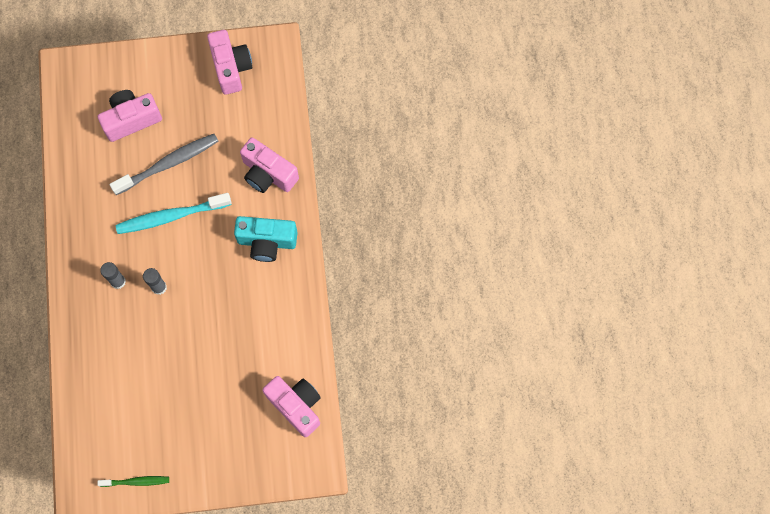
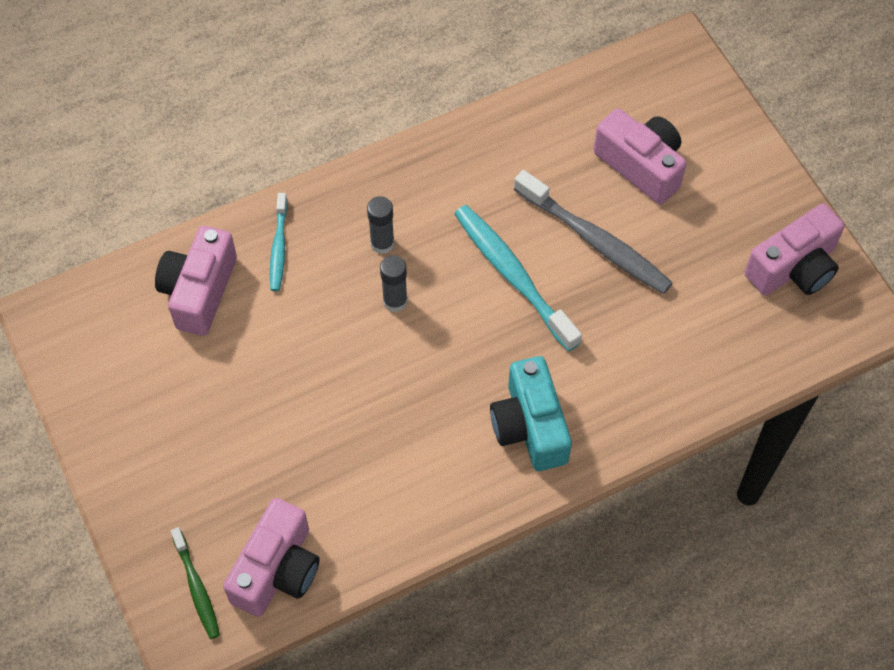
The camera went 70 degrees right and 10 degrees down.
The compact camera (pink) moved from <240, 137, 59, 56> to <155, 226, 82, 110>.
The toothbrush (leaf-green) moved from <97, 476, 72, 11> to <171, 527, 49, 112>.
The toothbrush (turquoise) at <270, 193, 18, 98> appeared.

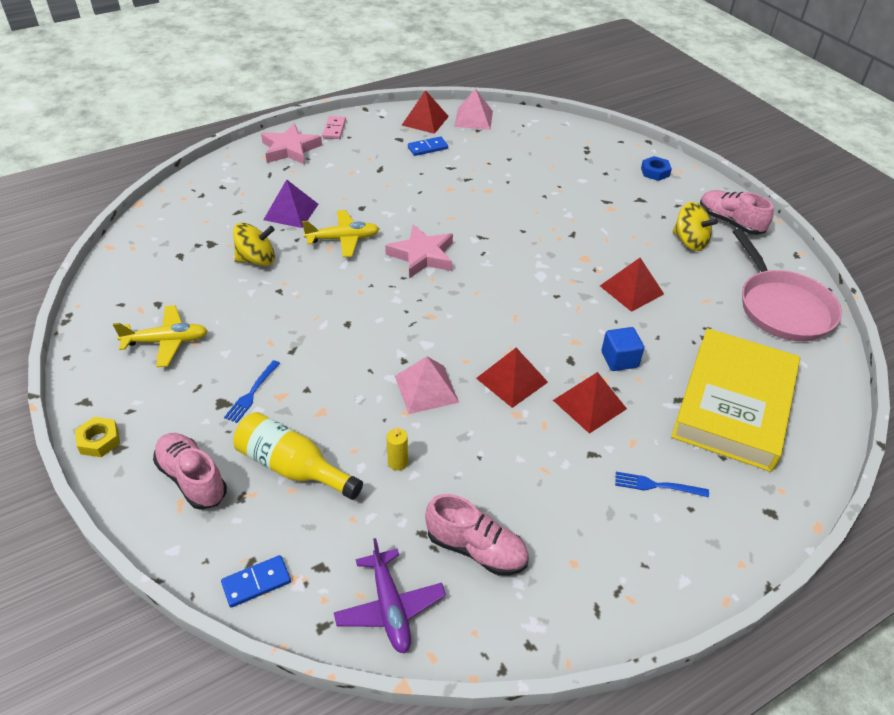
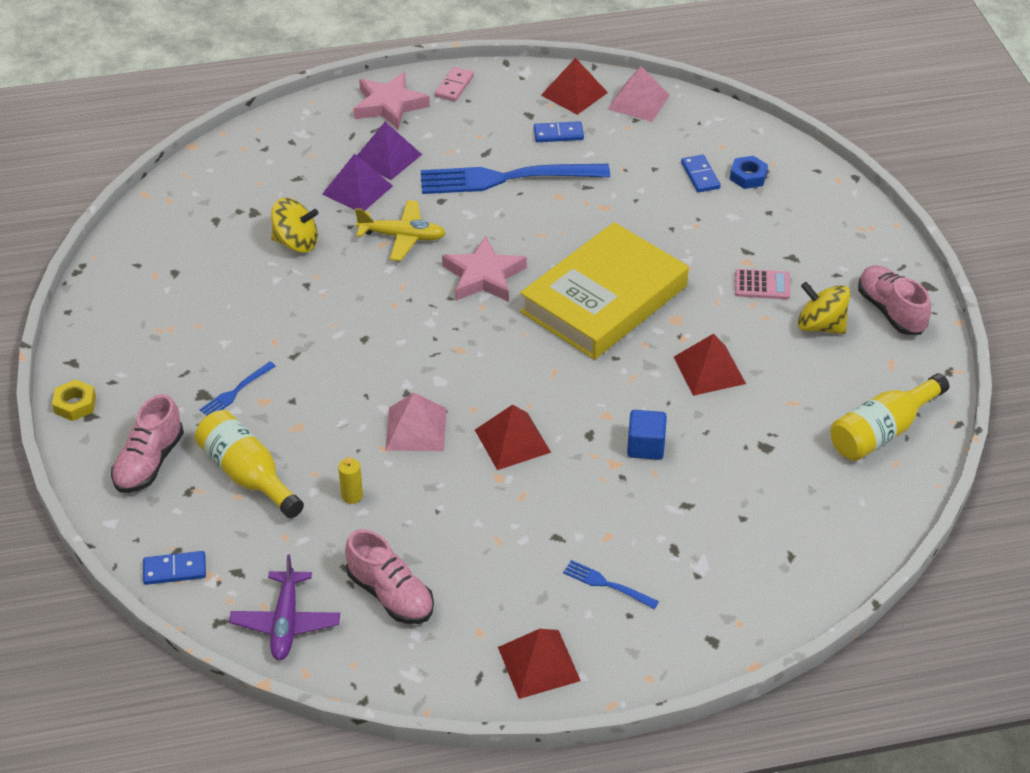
The camera went 20 degrees right and 0 degrees up.
The sneaker (pink) at <153, 433, 74, 77> turned 135 degrees counterclockwise.
The solid pyramid (royal purple) at <357, 122, 65, 58> appeared.
The dinner fork (blue) at <421, 164, 189, 30> appeared.
The solid pyramid (crimson) moved from <553, 372, 74, 62> to <498, 629, 83, 70>.
The hardcover (yellow) moved from <671, 328, 129, 144> to <520, 222, 169, 138>.
The domino tile (blue) at <681, 154, 40, 39> appeared.
The nut (blue) moved from <641, 156, 31, 25> to <730, 156, 38, 33>.
The adding machine (pink) at <735, 269, 55, 30> appeared.
The spinning top (yellow) at <673, 202, 45, 49> turned 150 degrees clockwise.
The skillet (pink) at <732, 228, 110, 113> was replaced by the drink bottle (yellow) at <831, 373, 118, 88>.
The plane (yellow) at <113, 305, 95, 62> disappeared.

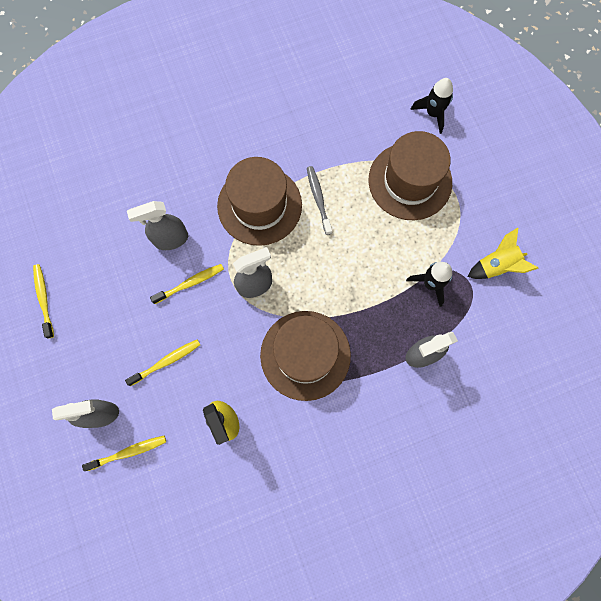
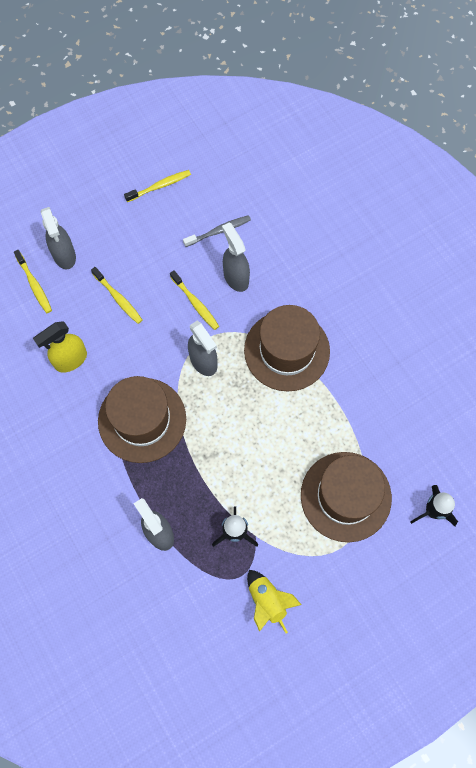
The camera went 80 degrees right and 5 degrees down.
The toothbrush (ash-grey) moved from <307, 166, 25, 69> to <183, 215, 68, 32>.

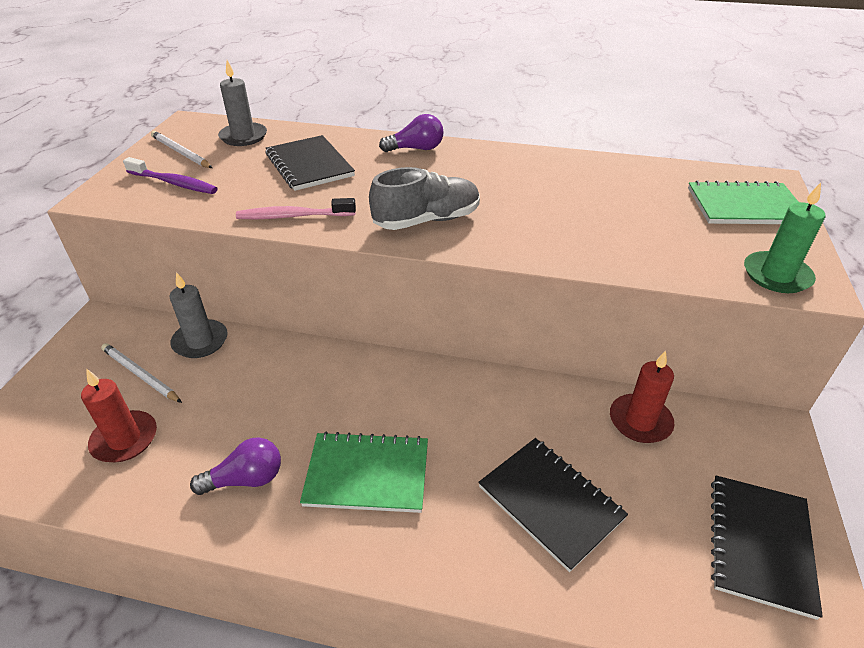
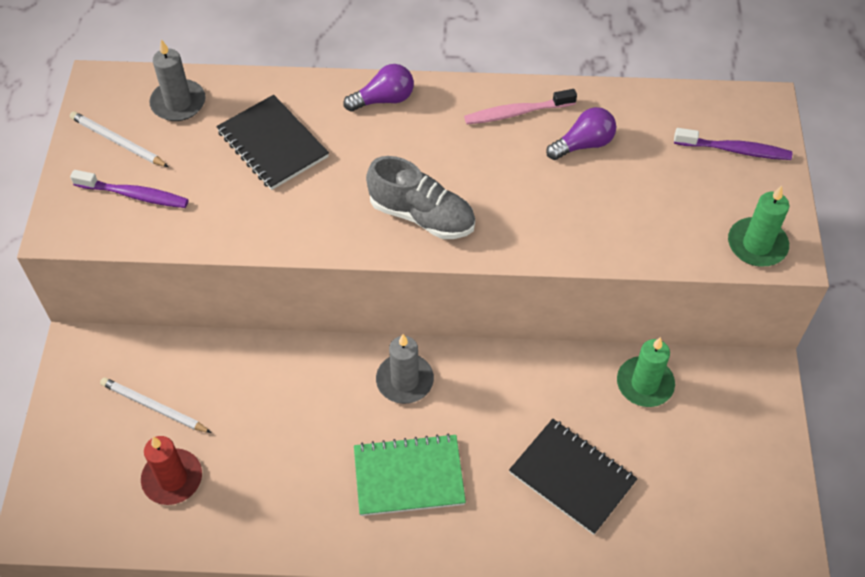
The camera went 10 degrees left and 15 degrees up.
The sneaker (ash-grey) at <369, 167, 111, 63> turned 60 degrees clockwise.
The pillar candle (ash-grey) moved from <169, 272, 58, 86> to <376, 334, 58, 70>.
The toothbrush (pink) moved from <236, 198, 120, 21> to <464, 89, 113, 35>.
The lightbulb (royal purple) moved from <190, 437, 91, 58> to <546, 107, 70, 53>.
The pillar candle (crimson) at <610, 351, 64, 92> became the pillar candle (leaf-green) at <617, 337, 58, 70>.
The notebook (leaf-green) at <688, 180, 110, 44> was replaced by the toothbrush (royal purple) at <674, 128, 118, 32>.
The notebook (ebony) at <711, 475, 112, 145> disappeared.

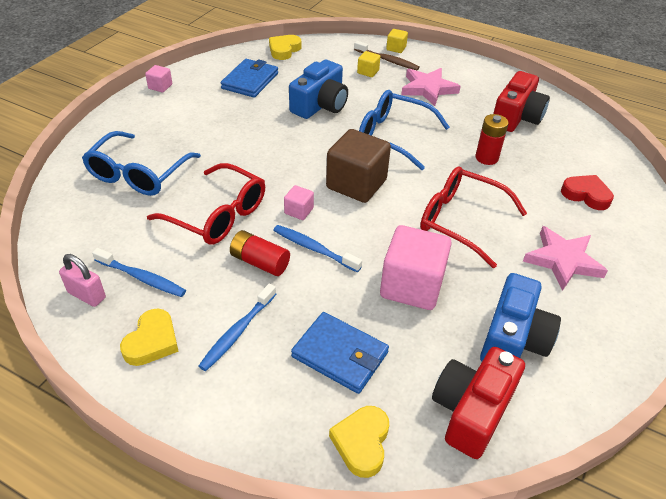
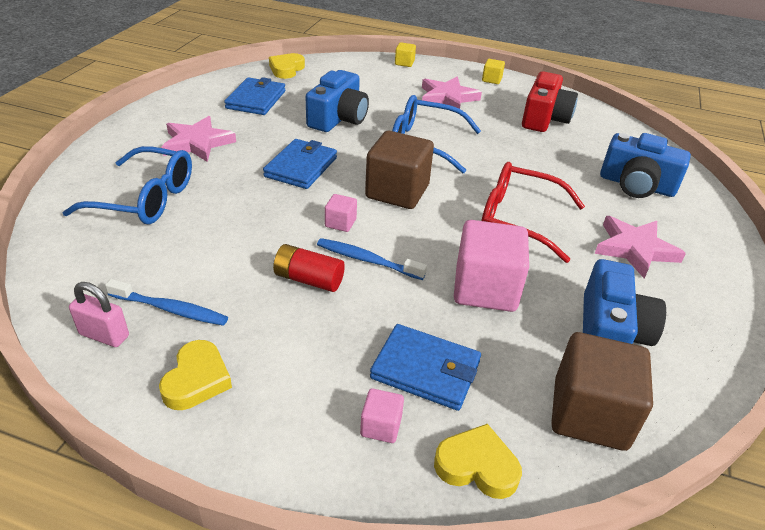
The camera went 10 degrees left and 5 degrees down.
The eyeglasses (blue) at <82, 131, 119, 65> turned 90 degrees counterclockwise.
The star (pink) at <161, 116, 75, 46> appeared.
The wallet (blue) at <263, 139, 74, 50> appeared.
The solid cube (pink) moved from <145, 65, 27, 27> to <360, 388, 44, 55>.
The heart (yellow) at <329, 406, 60, 72> turned 105 degrees clockwise.
The solid cube (yellow) moved from <357, 51, 23, 26> to <482, 59, 23, 25>.
The compact camera (crimson) at <432, 347, 93, 112> was replaced by the solid cube (dark brown) at <551, 332, 102, 119>.
The heart (crimson) at <561, 175, 53, 35> was replaced by the compact camera (blue) at <600, 133, 91, 65>.
The eyeglasses (crimson) at <147, 163, 118, 82> disappeared.
The toothbrush (blue) at <199, 283, 77, 88> disappeared.
The toothbrush (dark brown) at <354, 41, 66, 29> disappeared.
The AA battery (crimson) at <475, 114, 34, 51> disappeared.

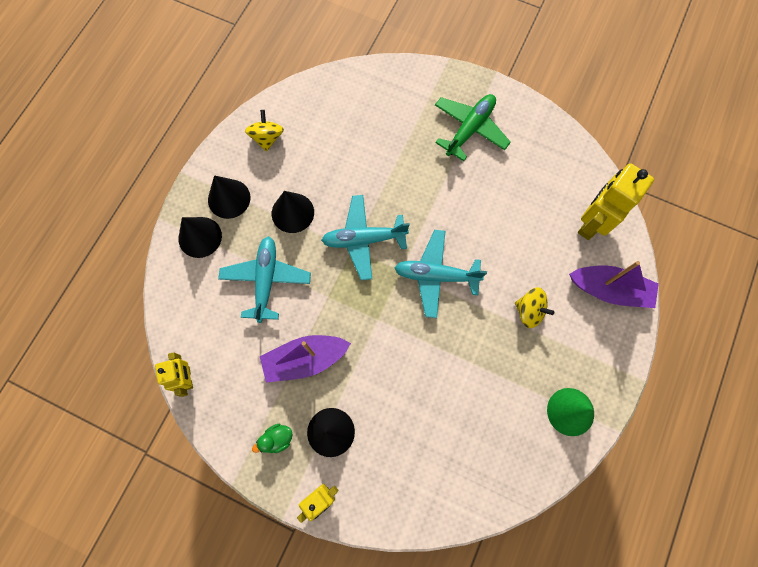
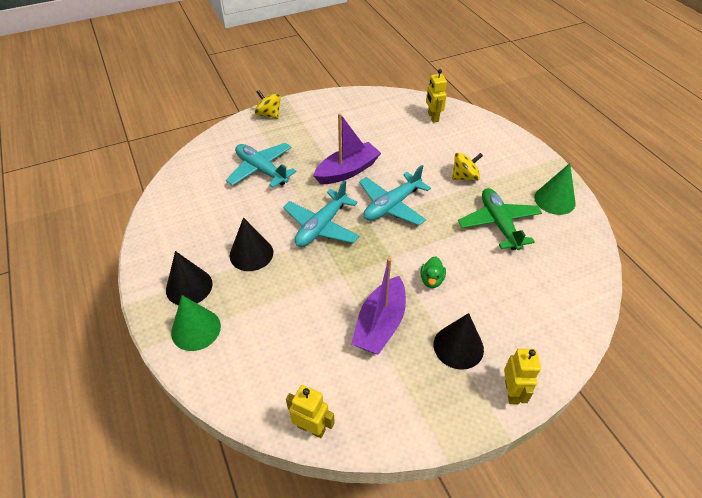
The camera went 50 degrees left and 25 degrees down.
The cone (ebony) at <178, 217, 44, 41> became the cone (leaf-green) at <171, 295, 50, 56>.
The plane (turquoise) moved from <218, 236, 93, 87> to <226, 143, 71, 45>.
The spinning top (yellow) moved from <245, 110, 39, 42> to <255, 90, 26, 29>.
The boat (royal purple) moved from <569, 261, 90, 47> to <313, 113, 68, 71>.
The duck (leaf-green) moved from <252, 424, 41, 29> to <420, 256, 26, 32>.
The robot figure (yellow) at <578, 163, 76, 77> changed to 0.59 times the size.
The plane (leaf-green) moved from <435, 94, 76, 67> to <458, 188, 84, 62>.

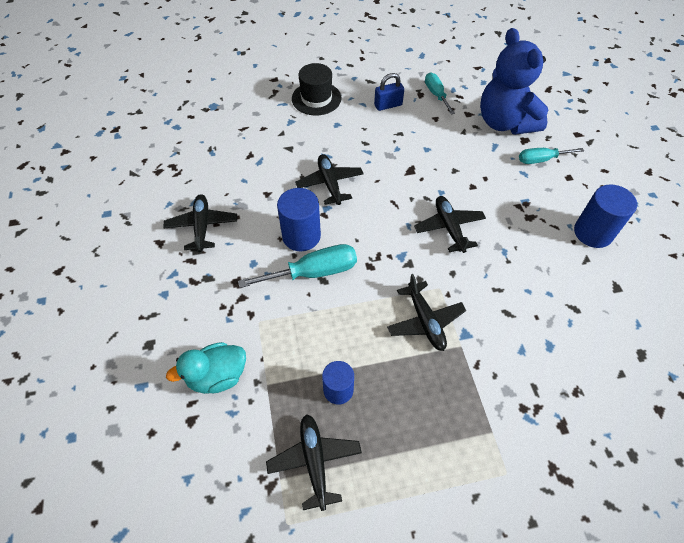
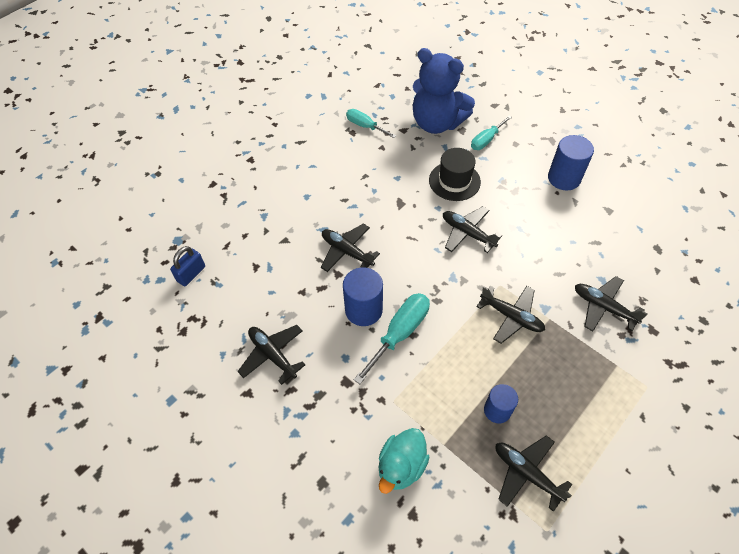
The camera went 35 degrees left and 0 degrees up.
The lock (blue) moved from <374, 73, 30, 38> to <170, 246, 35, 40>.
The top hat (ebony) moved from <292, 63, 50, 53> to <429, 148, 52, 53>.
The plane (ebony) at <575, 276, 73, 55> appeared.

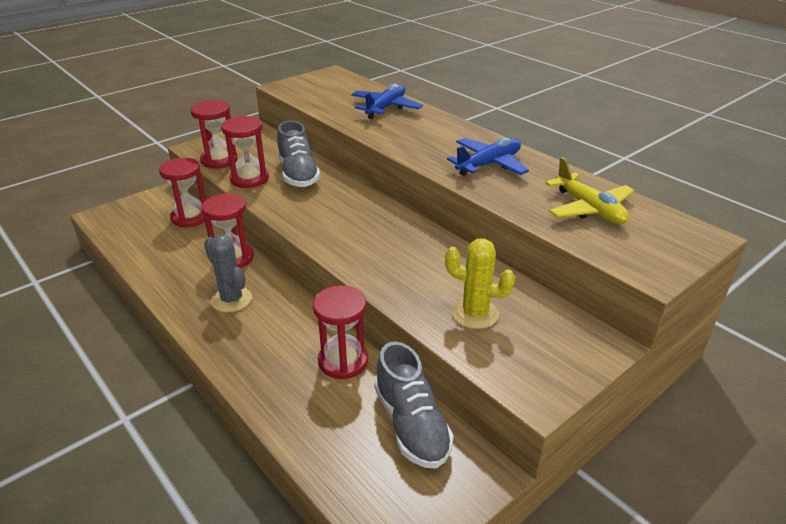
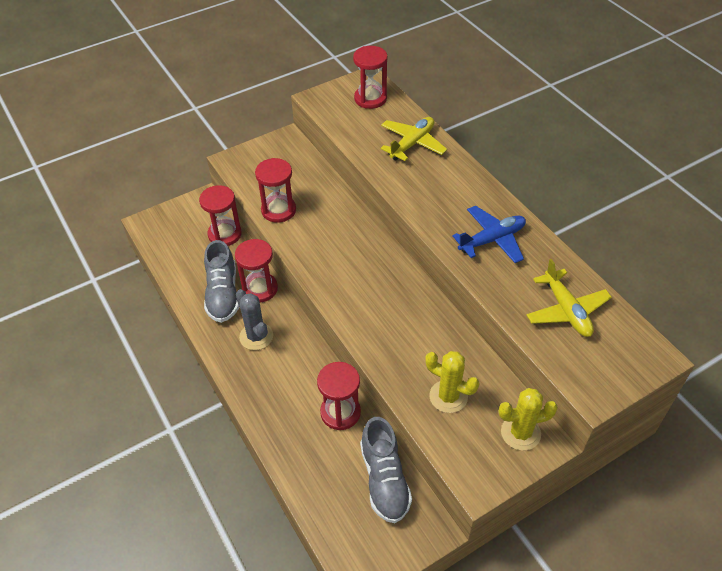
The camera went 10 degrees right and 15 degrees up.
The sneaker (ash-grey) moved from <277, 121, 43, 66> to <204, 240, 35, 83>.
The sandglass (crimson) moved from <191, 100, 47, 68> to <353, 46, 35, 63>.
The plane (blue) at <352, 84, 71, 35> became the plane (yellow) at <381, 117, 66, 44>.
The cactus (yellow) at <499, 388, 59, 63> appeared.

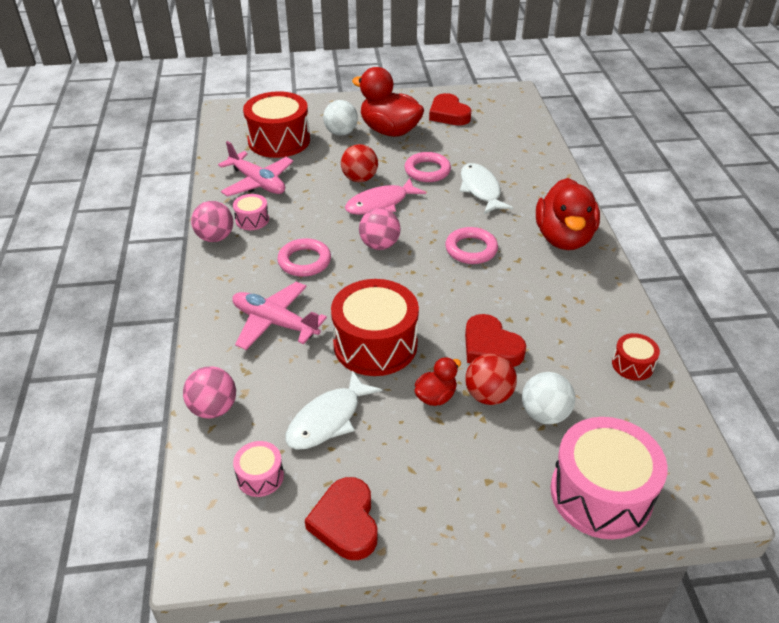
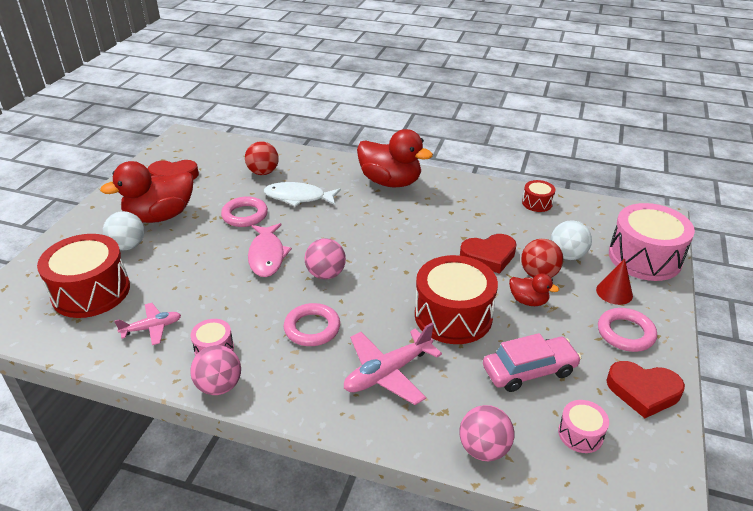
The camera went 65 degrees left and 5 degrees down.
The plane (pink) at <218, 141, 75, 56> changed to 0.61 times the size.
The play ball (crimson) moved from <341, 144, 37, 38> to <245, 141, 34, 34>.
The toy fish (white) at <285, 370, 97, 80> was replaced by the car (pink) at <483, 333, 98, 59>.
The duck (crimson) at <414, 357, 47, 49> turned 135 degrees clockwise.
The cone (crimson) at <596, 258, 37, 47> appeared.
The torus (pink) moved from <445, 227, 53, 37> to <598, 308, 59, 44>.

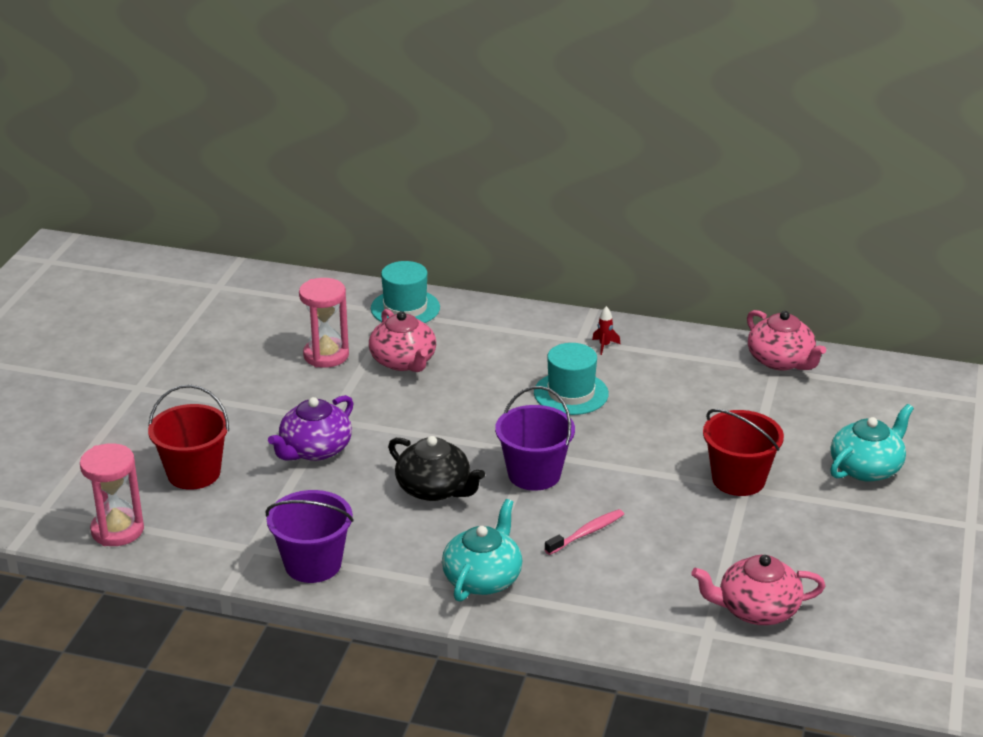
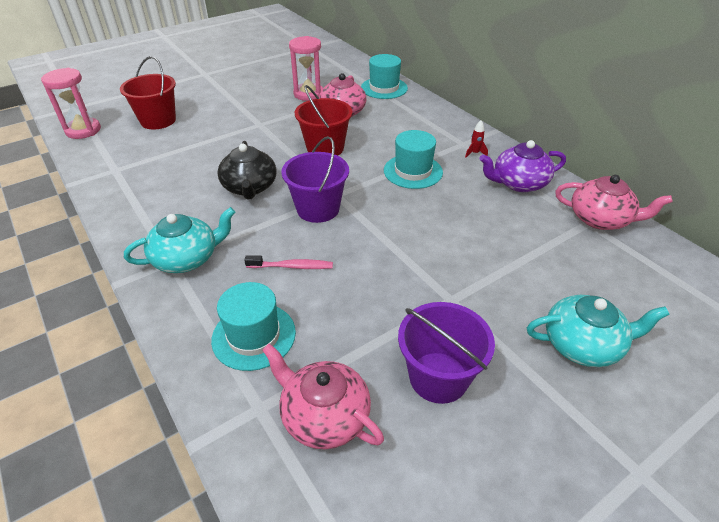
The camera went 40 degrees right and 10 degrees up.
The top hat (turquoise) at <211, 282, 85, 89> appeared.
The pail (crimson) moved from <703, 409, 81, 87> to <295, 85, 57, 71>.
The pail (royal purple) moved from <265, 490, 89, 93> to <398, 302, 97, 102>.
The china teapot (royal purple) moved from <268, 395, 86, 66> to <479, 140, 87, 52>.
The china teapot (pink) at <747, 310, 79, 60> turned 75 degrees counterclockwise.

